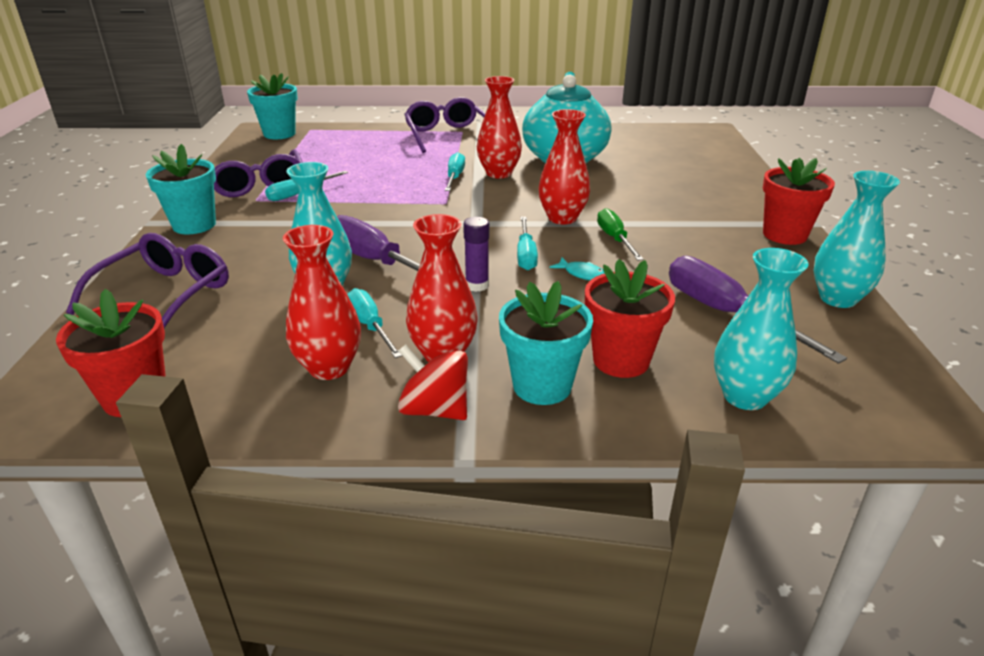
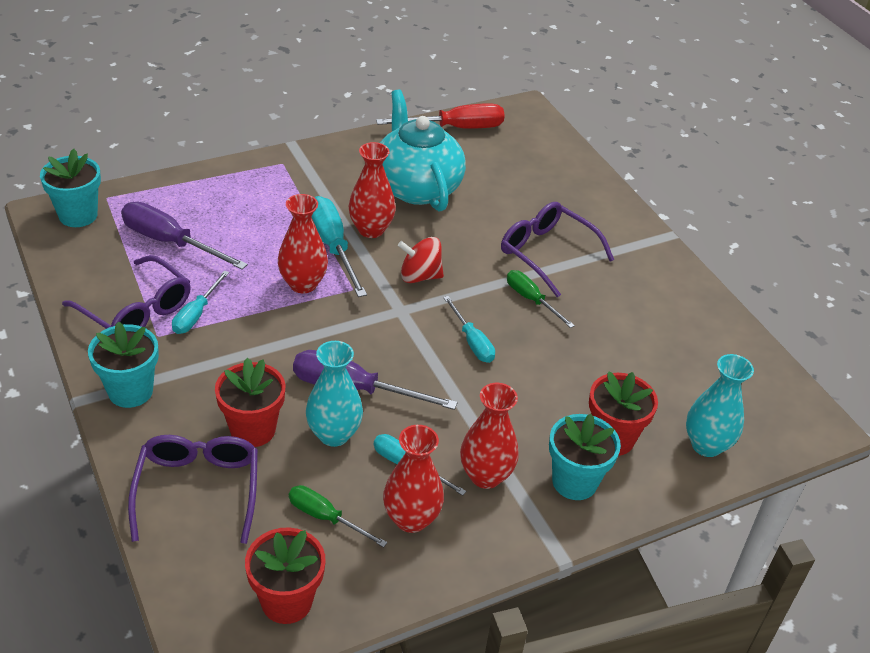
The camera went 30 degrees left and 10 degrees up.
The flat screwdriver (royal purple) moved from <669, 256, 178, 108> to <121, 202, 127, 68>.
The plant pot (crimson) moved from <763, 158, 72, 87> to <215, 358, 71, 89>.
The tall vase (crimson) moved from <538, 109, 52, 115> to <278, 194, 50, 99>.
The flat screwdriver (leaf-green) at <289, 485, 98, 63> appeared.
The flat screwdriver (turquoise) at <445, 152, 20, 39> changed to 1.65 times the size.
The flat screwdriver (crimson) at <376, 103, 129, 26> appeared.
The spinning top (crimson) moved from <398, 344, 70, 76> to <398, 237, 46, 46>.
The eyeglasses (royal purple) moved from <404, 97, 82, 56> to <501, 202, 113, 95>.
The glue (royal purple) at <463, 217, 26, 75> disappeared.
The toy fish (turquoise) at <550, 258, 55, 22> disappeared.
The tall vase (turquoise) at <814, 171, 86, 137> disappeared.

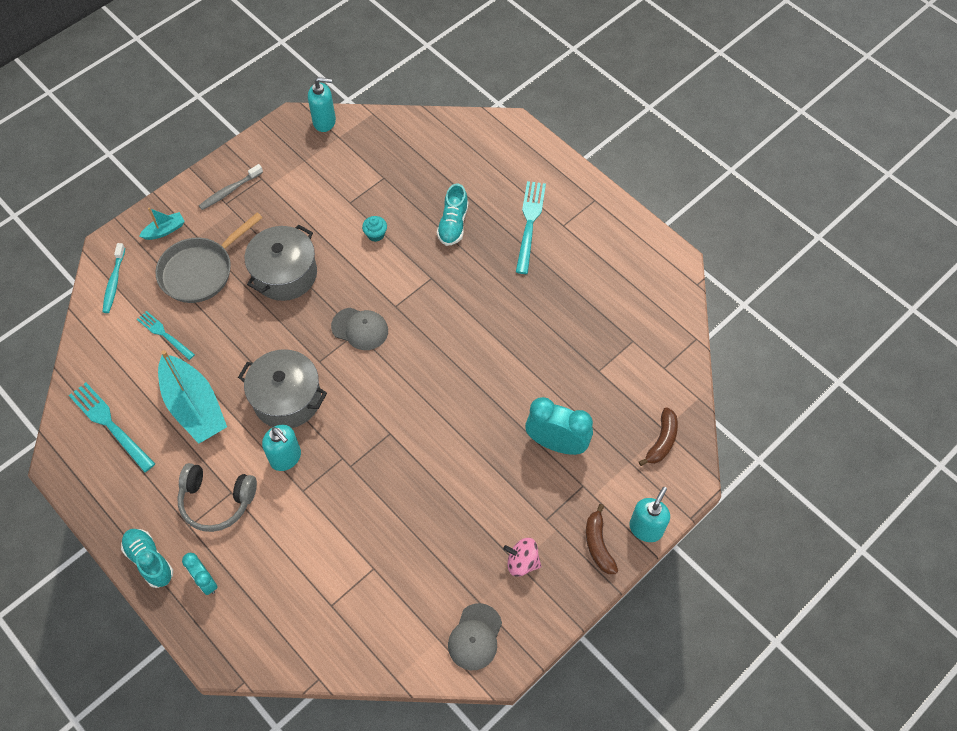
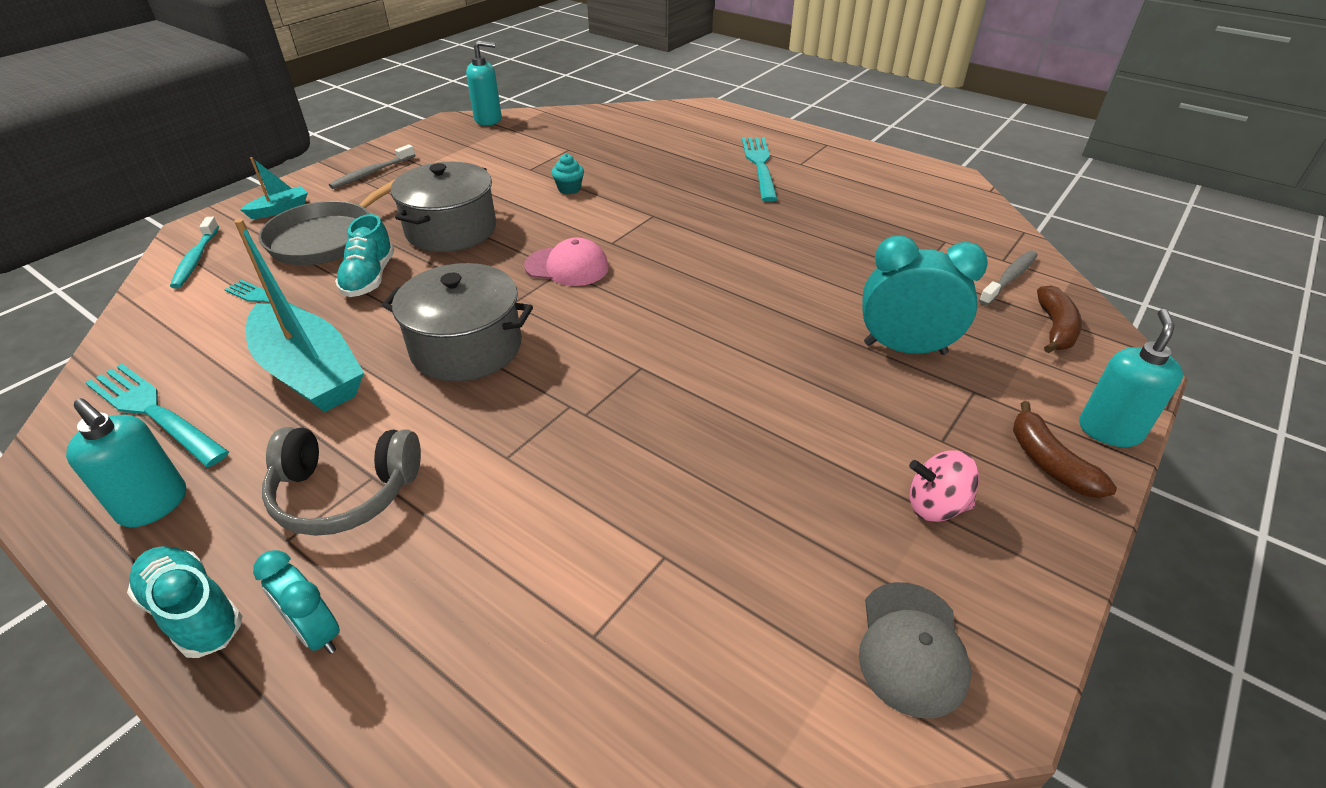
The camera went 10 degrees left and 20 degrees down.
The soap pump (turquoise) moved from <262, 425, 39, 46> to <66, 398, 120, 129>.
The sneaker (turquoise) moved from <437, 184, 31, 62> to <335, 214, 59, 83>.
The baseball cap (ash-grey) at <331, 307, 57, 43> became the baseball cap (pink) at <524, 237, 85, 49>.
The toothbrush (ash-grey) at <979, 251, 59, 55> appeared.

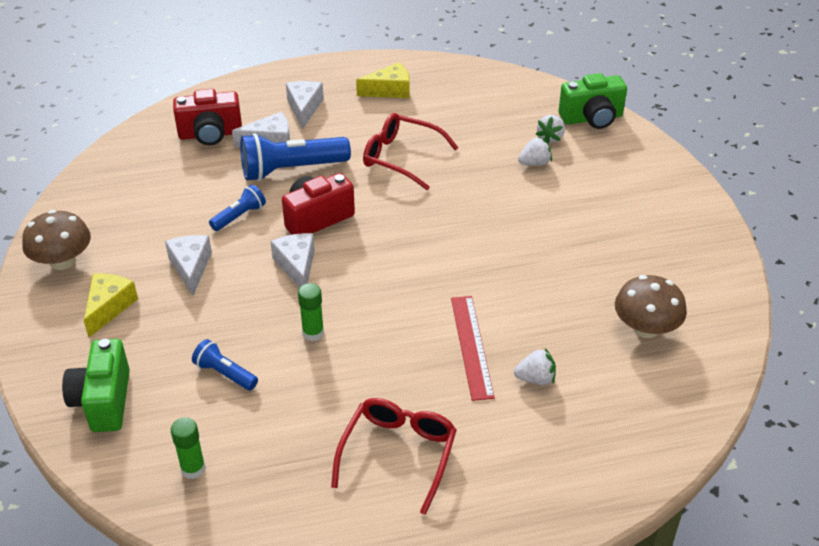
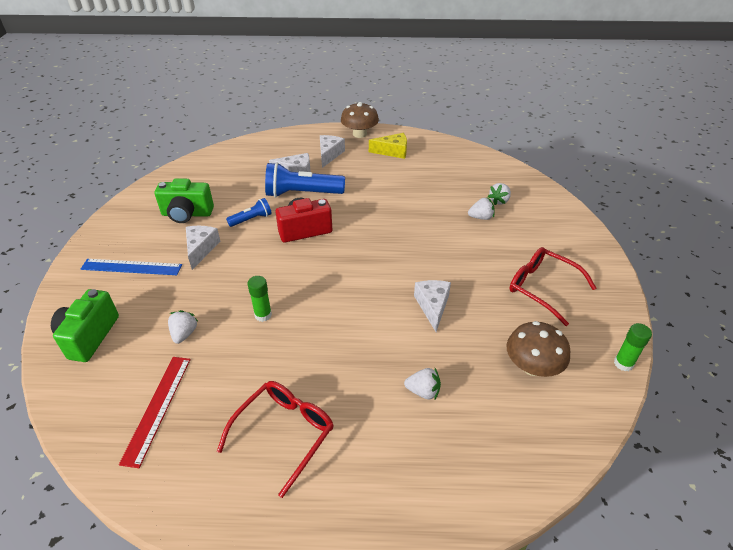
The camera went 15 degrees right and 0 degrees up.
The cheese wedge (yellow) at <84, 273, 54, 64> was replaced by the measuring stick (blue) at <81, 259, 101, 16>.
The measuring stick (crimson) moved from <451, 296, 44, 105> to <119, 357, 72, 111>.
The compact camera (leaf-green) moved from <559, 73, 68, 56> to <154, 178, 60, 45>.
The torch (blue) at <192, 339, 66, 51> was replaced by the strawberry (white) at <168, 310, 31, 34>.
The fungus (dark brown) moved from <22, 210, 69, 60> to <341, 102, 38, 36>.
The cheese wedge (white) moved from <270, 233, 45, 55> to <414, 280, 37, 52>.
The eyeglasses (crimson) moved from <363, 113, 96, 77> to <509, 247, 87, 79>.
The glue (leaf-green) moved from <171, 417, 35, 62> to <614, 323, 38, 48>.
The compact camera (crimson) at <173, 89, 69, 56> disappeared.

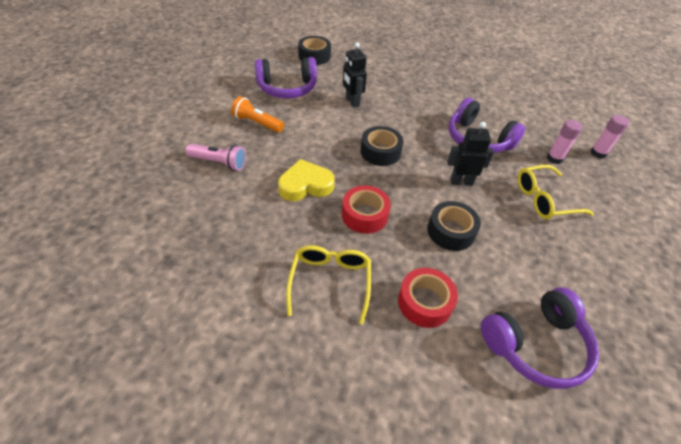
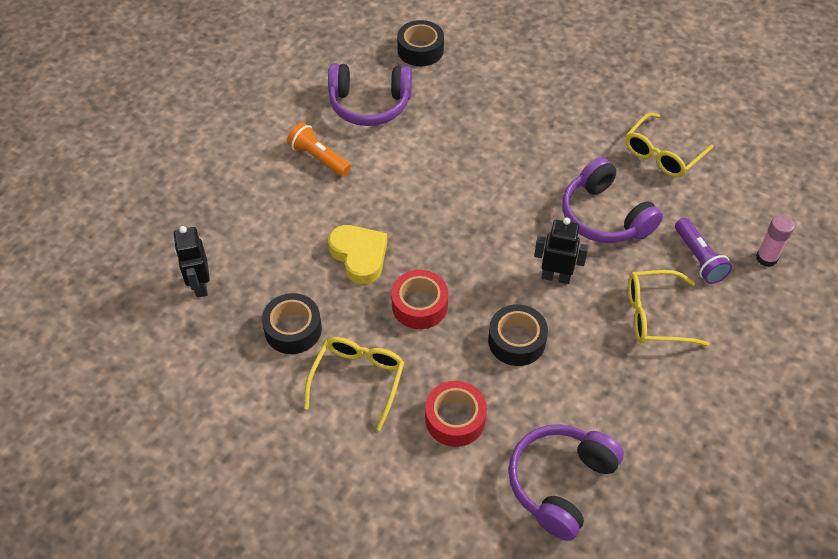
The camera went 15 degrees right and 5 degrees up.
The robot figure (ebony) moved from <343, 42, 24, 66> to <173, 226, 37, 72>.
The roll of tape (ebony) moved from <360, 126, 43, 40> to <262, 293, 60, 61>.
The heart (yellow) at <278, 159, 57, 42> turned 60 degrees clockwise.
The headphones (royal purple) at <481, 287, 118, 102> turned 135 degrees clockwise.
The eyeglasses (yellow) at <625, 112, 89, 65> appeared.
The glue (pink) at <547, 120, 36, 44> was replaced by the torch (royal purple) at <675, 218, 57, 66>.
The torch (pink) at <186, 144, 60, 27> disappeared.

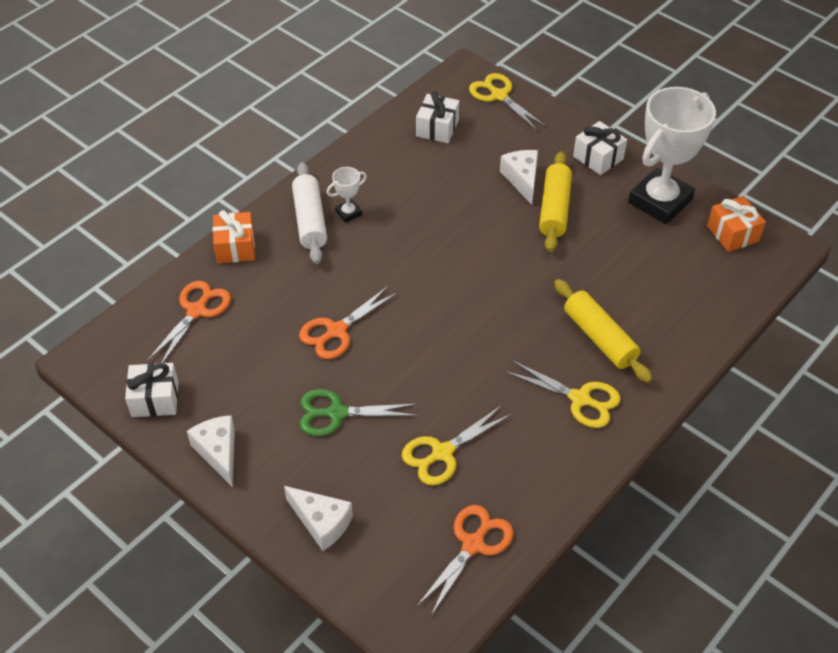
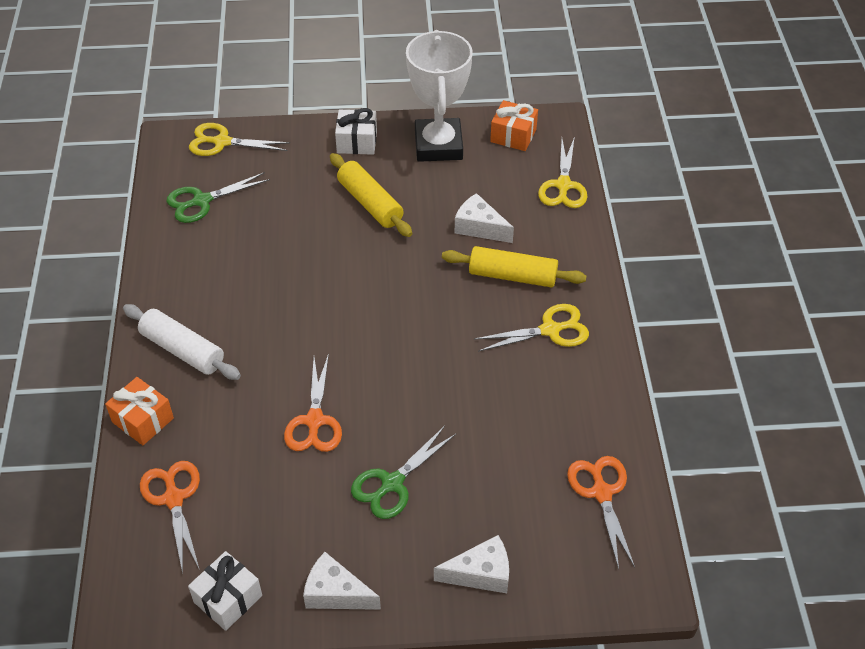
The camera went 45 degrees left and 0 degrees up.
The wrapped gift (white) at <416, 91, 43, 52> was replaced by the scissors (leaf-green) at <167, 172, 103, 51>.
The cheese wedge (white) moved from <500, 150, 38, 55> to <455, 193, 59, 50>.
The scissors (yellow) moved from <402, 405, 110, 80> to <538, 139, 50, 69>.
The prize cup (white) at <327, 167, 40, 56> disappeared.

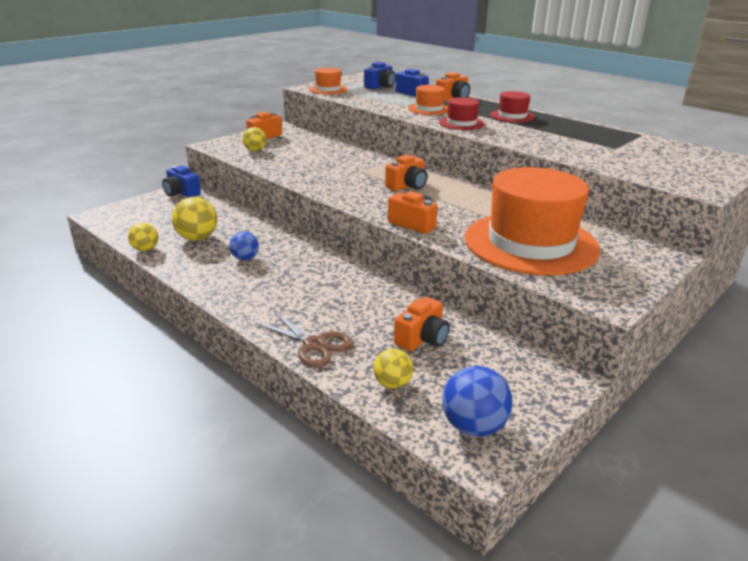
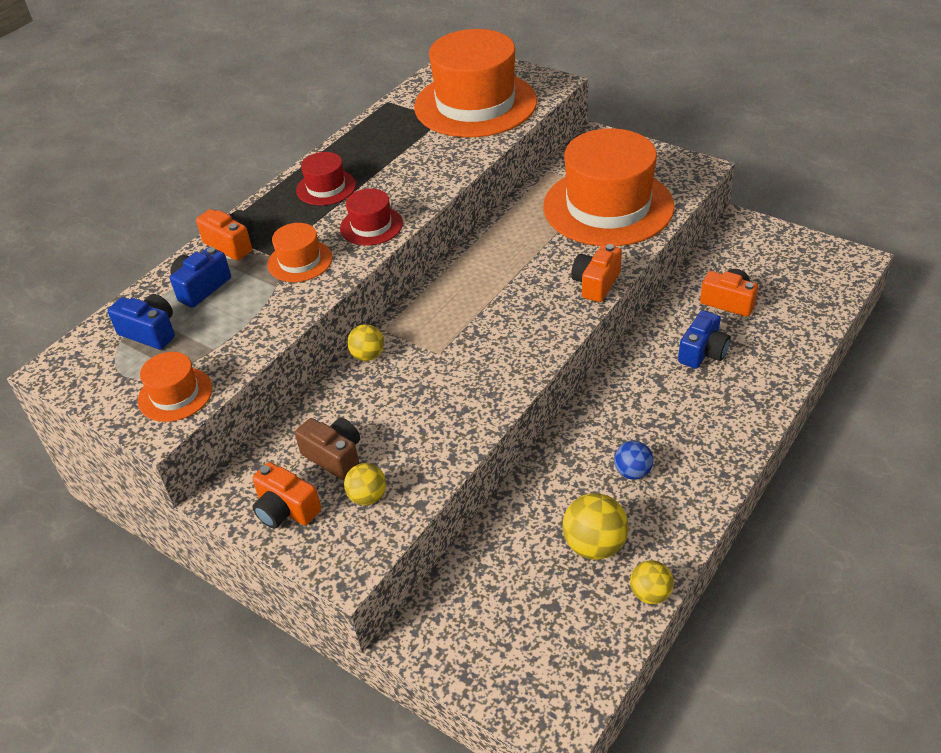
The camera went 95 degrees left and 15 degrees up.
The compact camera (dark brown) at <295, 418, 65, 62> appeared.
The play ball (yellow) moved from <373, 348, 40, 41> to <347, 324, 37, 37>.
The top hat (bright orange) at <414, 29, 123, 108> appeared.
The compact camera (blue) moved from <162, 166, 39, 32> to <678, 310, 52, 59>.
The scissors (dark brown) at <255, 311, 98, 56> disappeared.
The compact camera (bright orange) at <385, 154, 42, 37> disappeared.
The play ball (blue) at <442, 366, 71, 71> disappeared.

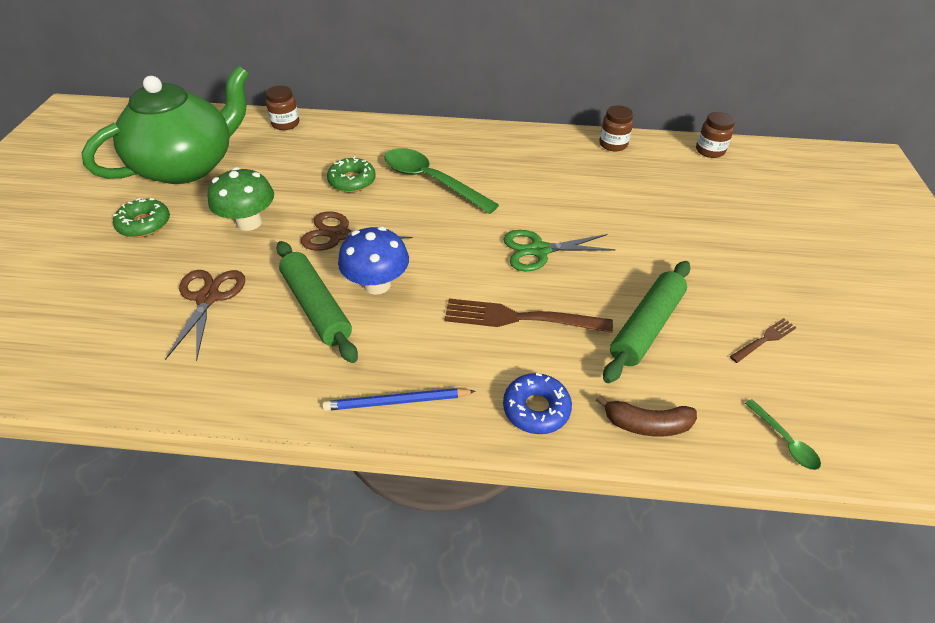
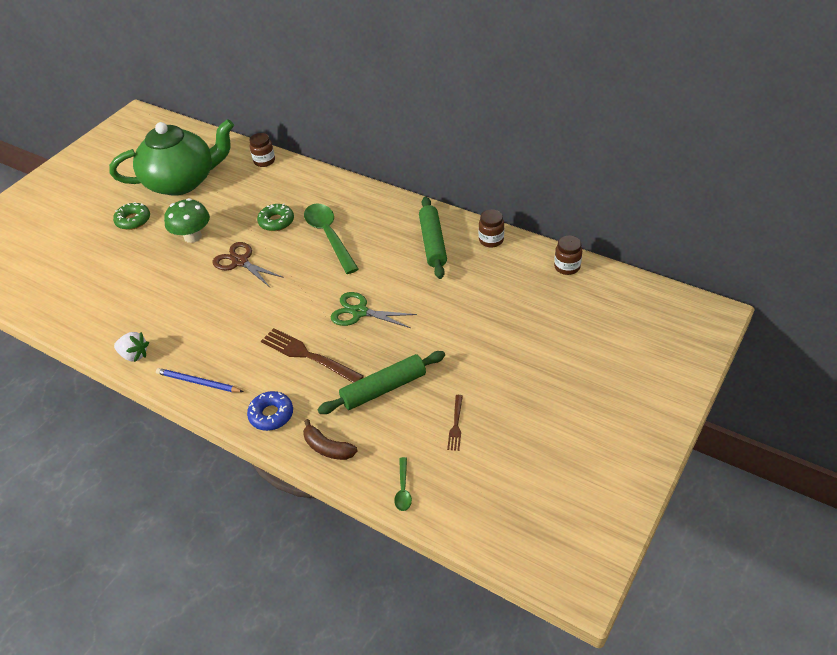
The camera went 30 degrees right and 0 degrees up.
The strawberry (white) at <114, 332, 35, 30> appeared.
The dough roller (leaf-green) moved from <276, 241, 82, 122> to <419, 197, 28, 82>.
The dinner fork (dark brown) at <730, 318, 67, 45> turned 105 degrees clockwise.
The scissors (dark brown) at <165, 270, 80, 91> disappeared.
The fungus (blue) at <338, 227, 71, 68> disappeared.

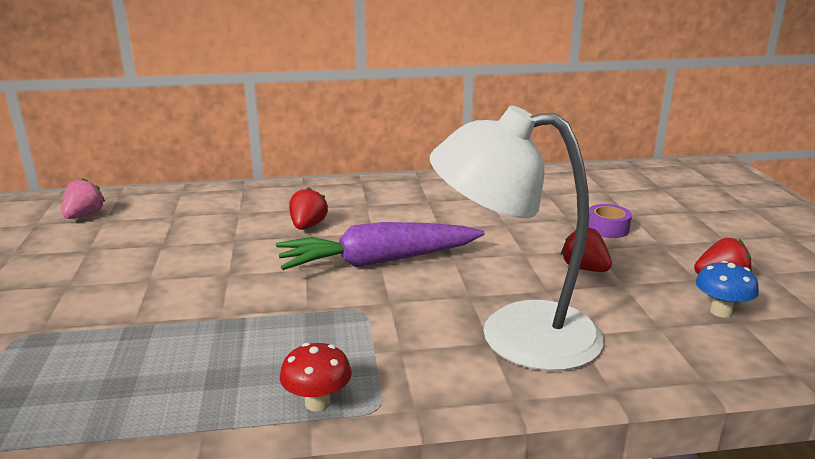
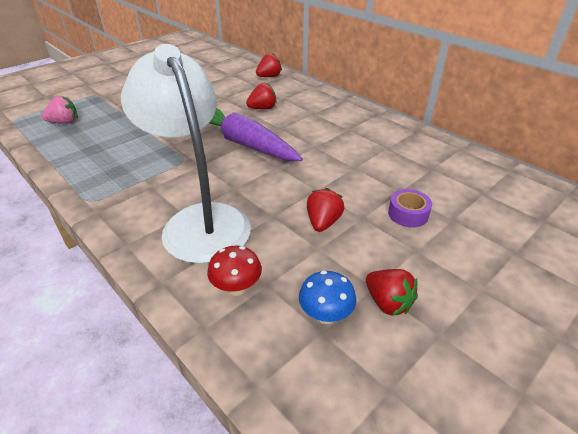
The camera went 55 degrees right and 15 degrees up.
The strawberry (pink) moved from <62, 178, 43, 41> to <42, 96, 36, 28>.
The fungus (crimson) moved from <280, 343, 72, 69> to <207, 246, 55, 50>.
The strawberry (crimson) at <256, 54, 26, 23> appeared.

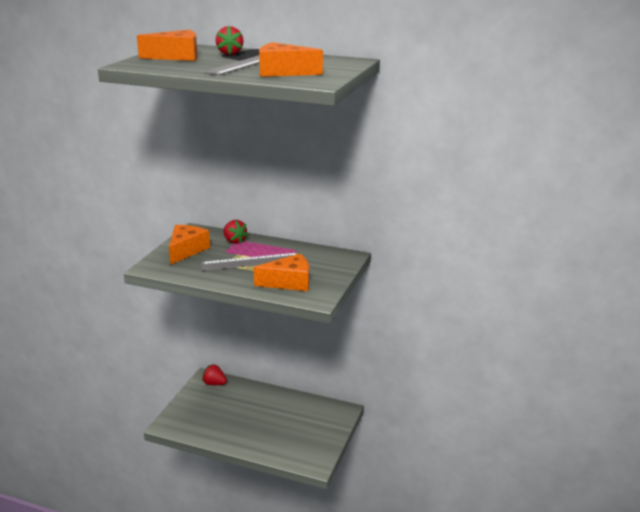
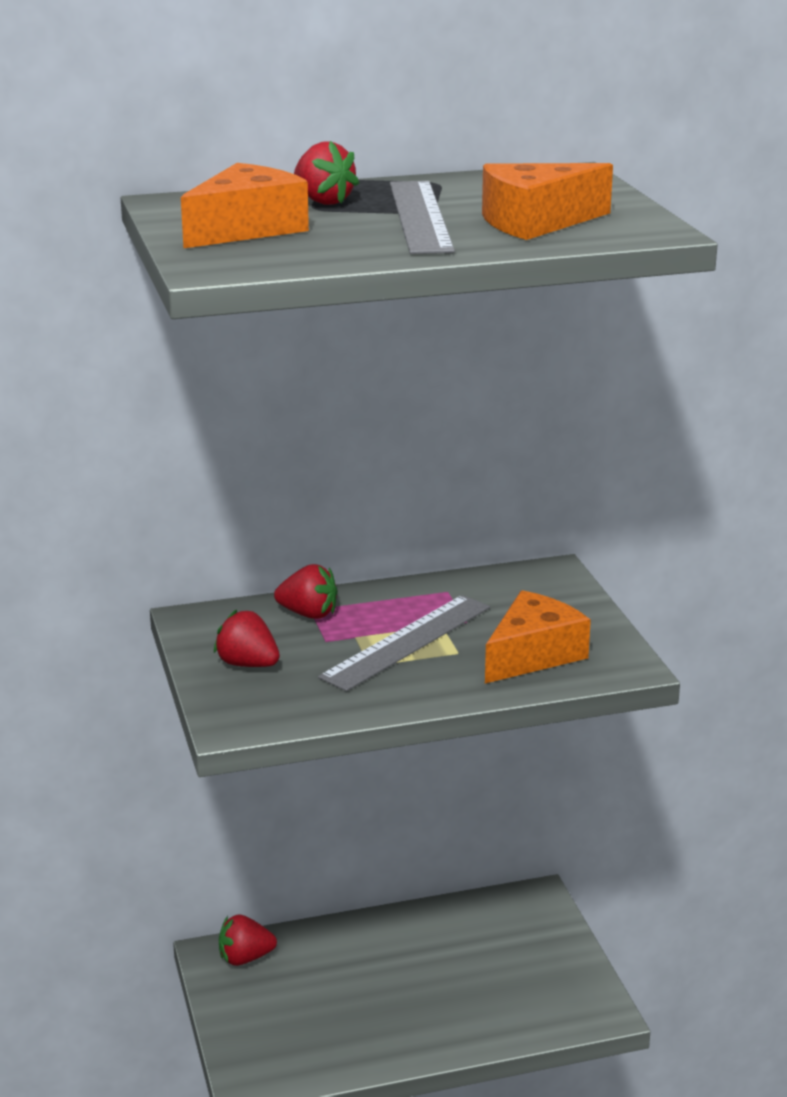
The camera went 35 degrees left and 0 degrees up.
The cheese wedge (bright orange) at <169, 225, 41, 40> was replaced by the strawberry (crimson) at <214, 610, 66, 57>.

